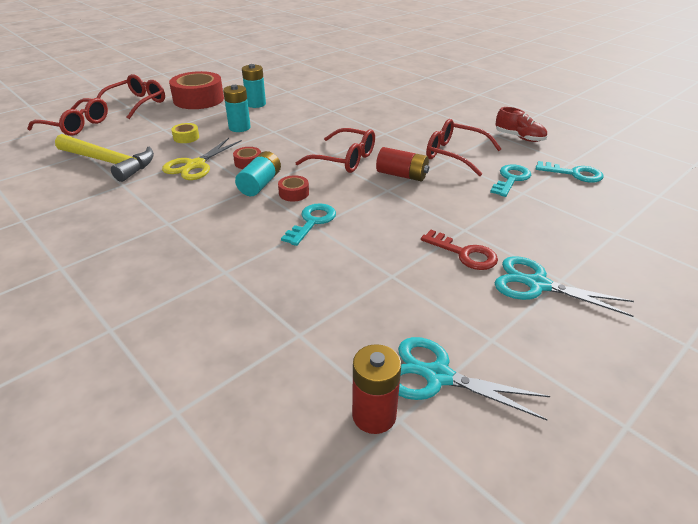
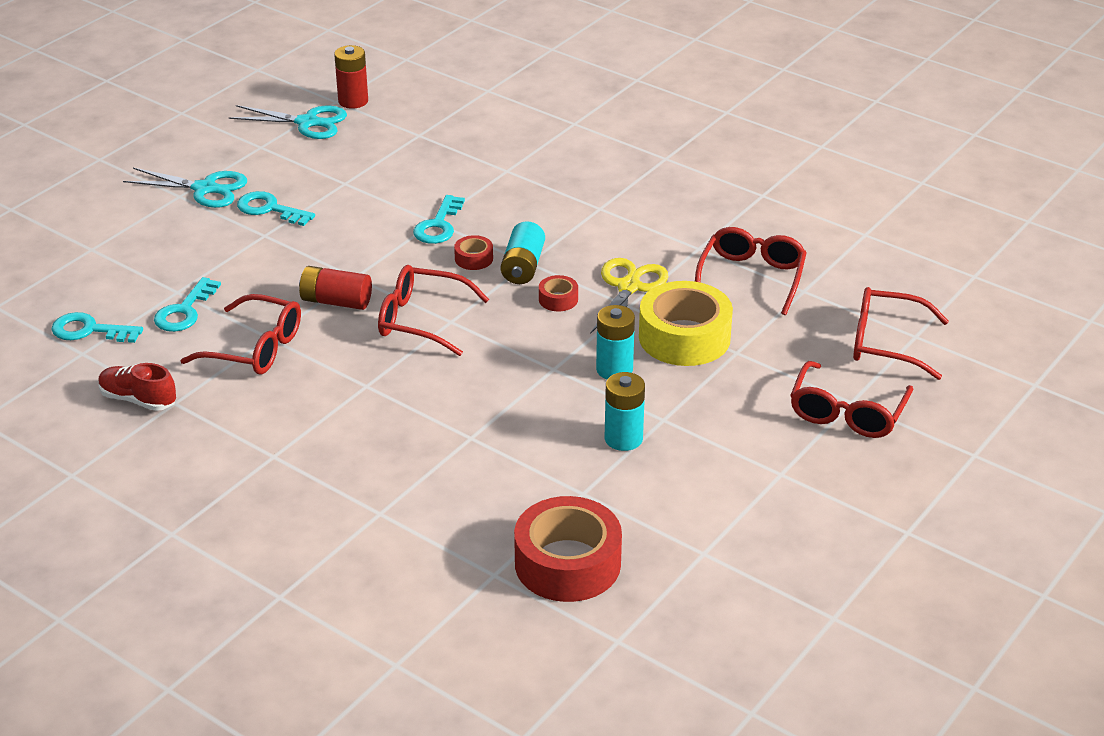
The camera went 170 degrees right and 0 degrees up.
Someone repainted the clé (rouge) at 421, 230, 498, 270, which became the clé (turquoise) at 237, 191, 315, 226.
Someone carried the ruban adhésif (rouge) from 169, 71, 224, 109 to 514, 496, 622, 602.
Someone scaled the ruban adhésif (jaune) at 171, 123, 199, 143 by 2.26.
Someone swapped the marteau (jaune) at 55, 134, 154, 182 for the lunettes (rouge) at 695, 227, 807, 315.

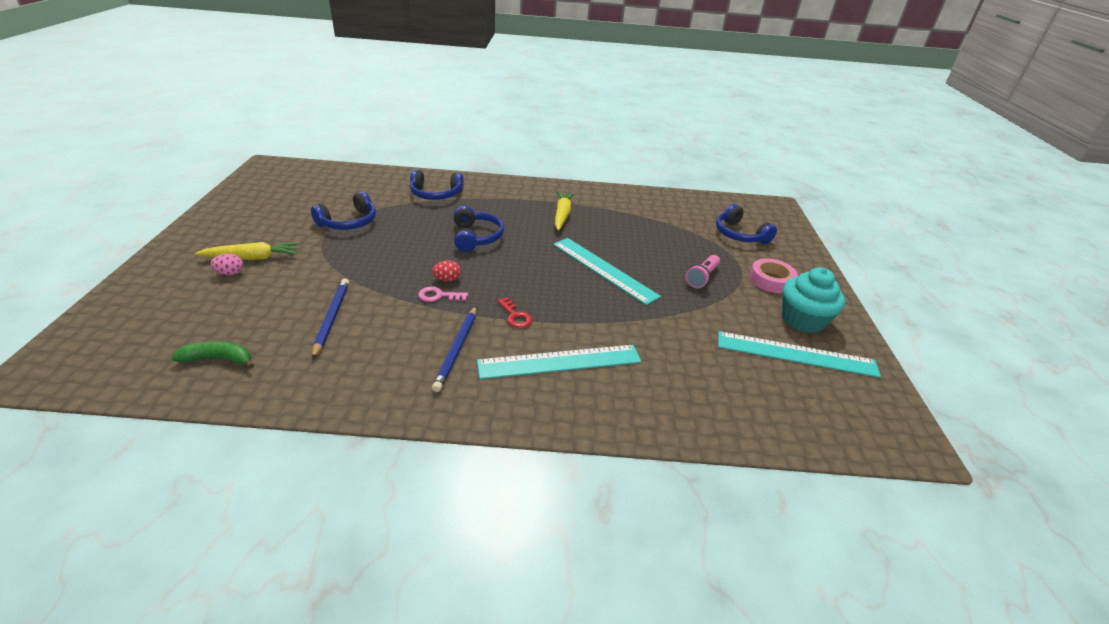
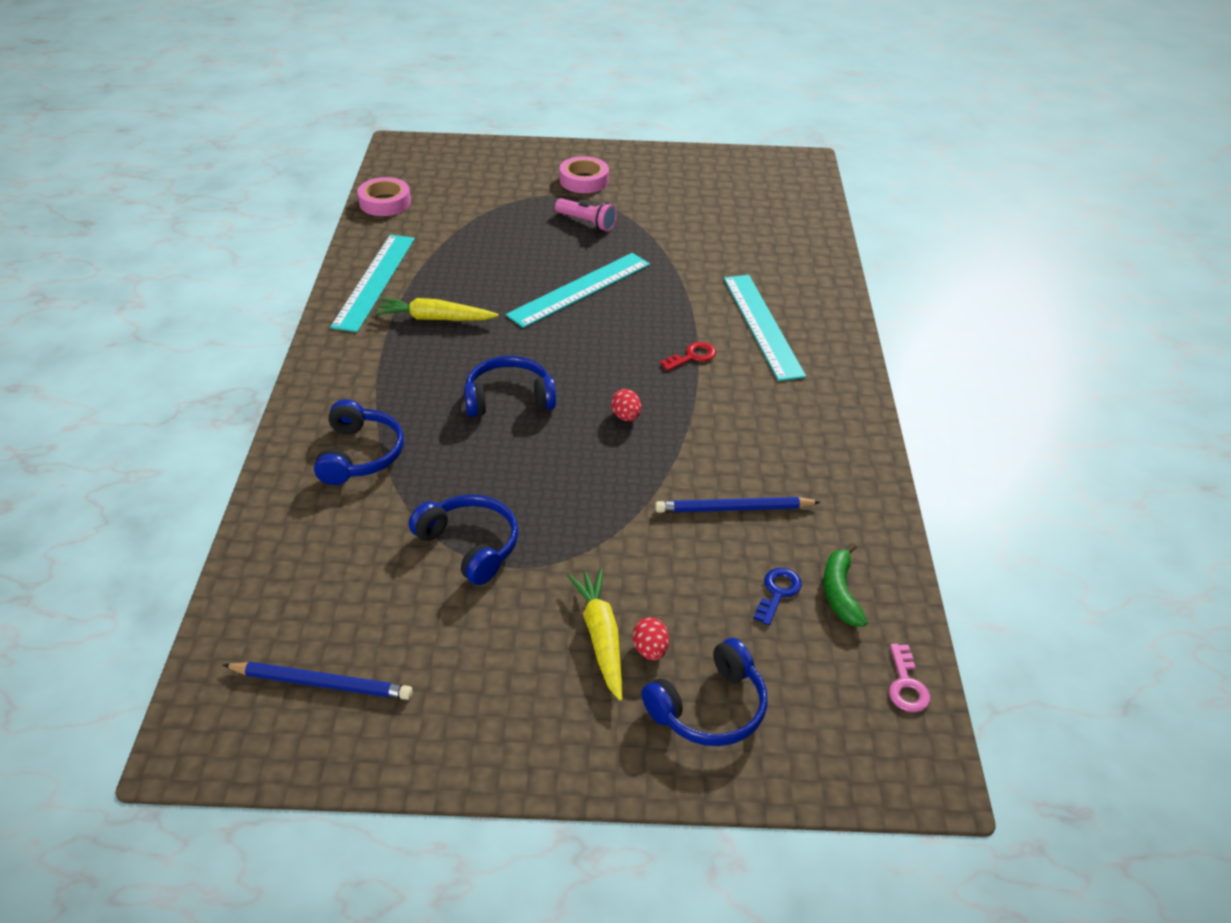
The camera went 90 degrees left and 5 degrees up.
Someone carried the crayon (bleu) from 432, 306, 477, 392 to 223, 662, 413, 700.
Someone carried the règle (turquoise) from 718, 331, 881, 378 to 330, 234, 415, 332.
Someone put down the ruban adhésif (rose) at 357, 177, 411, 216.
Someone repainted the œuf (rose) at 210, 254, 243, 275, which became the œuf (rouge) at 633, 617, 669, 661.
Someone carried the casque audio (bleu) from 716, 204, 777, 244 to 642, 638, 768, 746.
Someone put down the clé (bleu) at 754, 568, 802, 625.
Someone carried the clé (rose) from 418, 287, 468, 302 to 889, 644, 930, 712.
Someone took away the muffin (turquoise) at 782, 267, 845, 333.

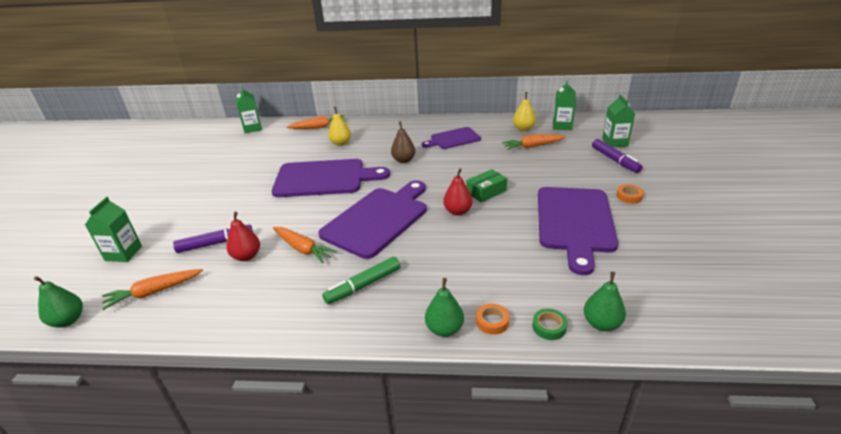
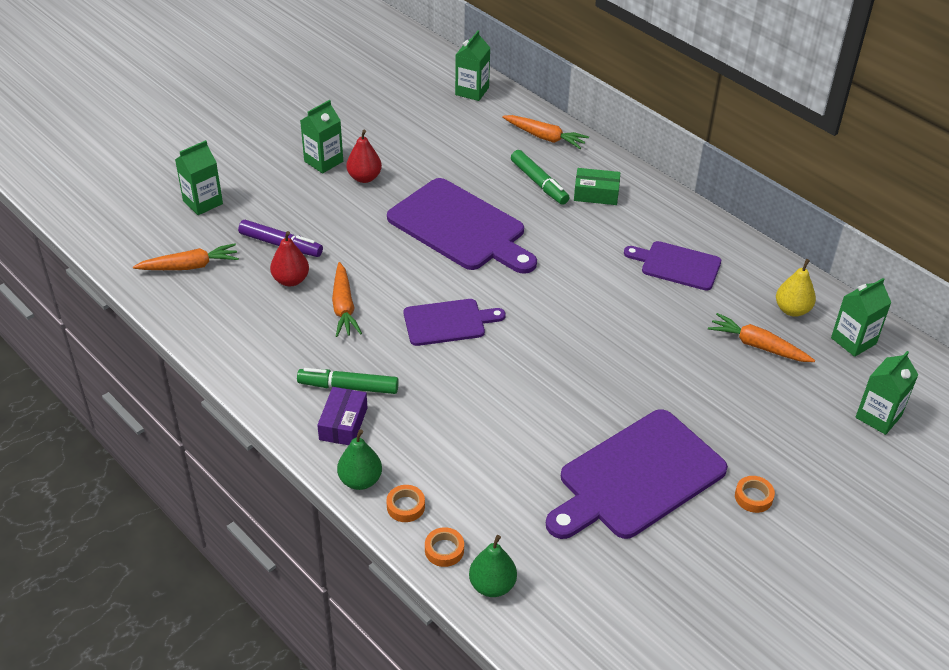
The camera went 40 degrees right and 10 degrees up.
Someone rotated the carotte (orange) at 102, 269, 203, 310 by 150 degrees clockwise.
Someone put down the brique de lait (vert) at 300, 100, 343, 173.
Someone put down the boîte (violet) at 317, 387, 368, 445.
Someone carried the poire (rouge) from 443, 168, 473, 216 to 346, 130, 382, 183.
Someone scaled the planche à découper (violet) at 318, 181, 427, 259 by 0.57.
Someone repainted the ruban adhésif (vert) at 532, 308, 567, 340, which became the ruban adhésif (orange) at 425, 527, 464, 567.
Someone swapped the poire (jaune) at 328, 107, 351, 146 for the feutre (vert) at 511, 150, 570, 205.
Someone carried the boîte (vert) from 466, 169, 507, 202 to 574, 168, 620, 205.
Someone took away the poire (vert) at 34, 276, 83, 328.
Someone took away the poire (marron) at 391, 121, 416, 163.
Someone took away the feutre (violet) at 592, 139, 642, 173.

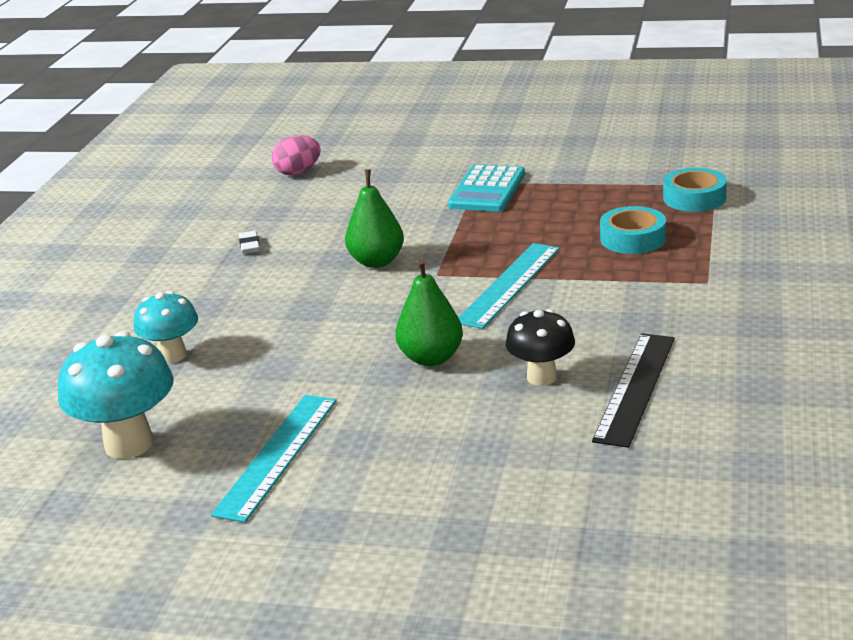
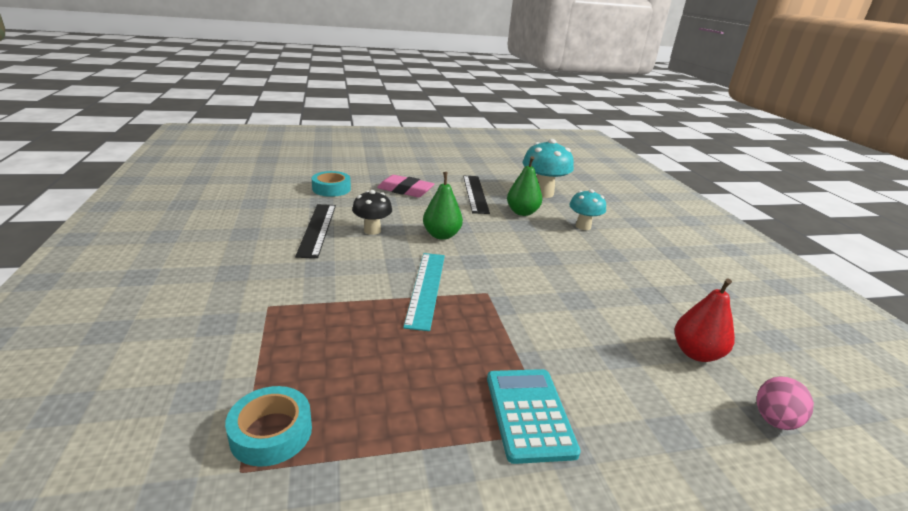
The camera went 150 degrees right and 0 degrees up.
Someone carried the ruban adhésif (turquoise) from 600, 206, 666, 254 to 312, 171, 351, 197.
Someone put down the gomme (rose) at 377, 175, 434, 197.
Someone repainted the règle (turquoise) at 211, 395, 337, 523, which became the règle (noir) at 463, 176, 490, 214.
Someone carried the poire (vert) from 345, 169, 404, 268 to 507, 156, 542, 216.
Someone put down the poire (rouge) at 675, 279, 735, 362.
Someone took away the gomme (blanc) at 239, 231, 260, 254.

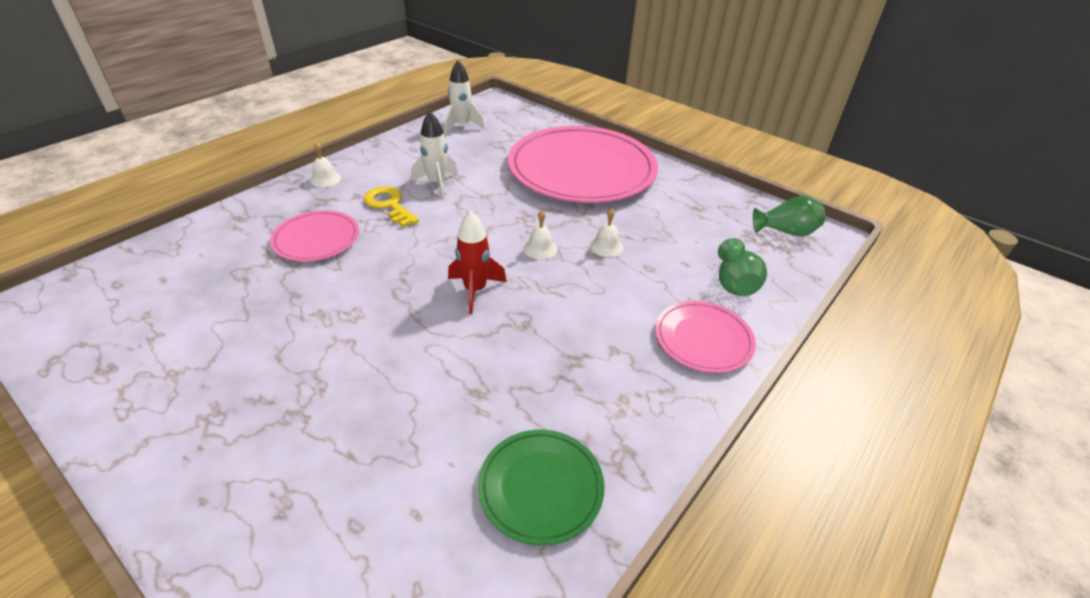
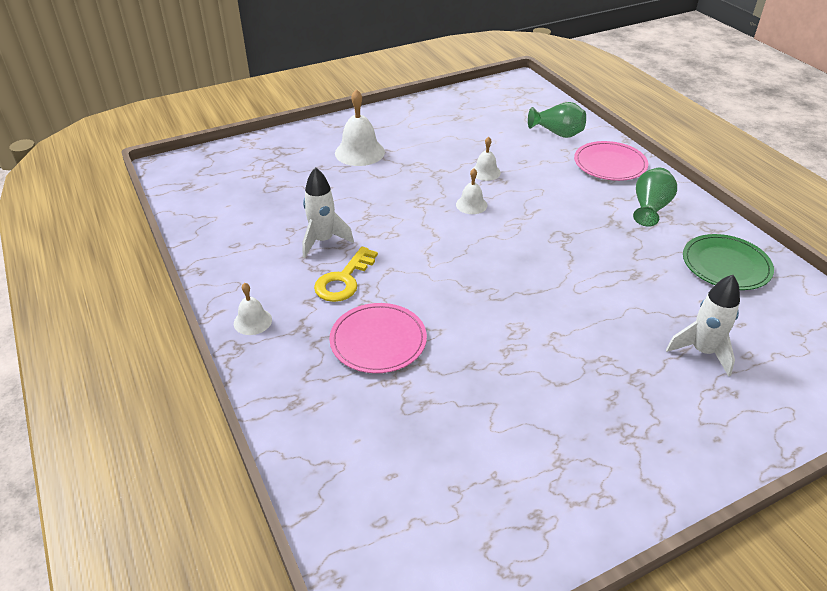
The camera went 65 degrees left and 0 degrees up.
Someone rotated the clé (jaune) at 364, 186, 419, 227 by 45 degrees counterclockwise.
Someone swapped the assiette (rose) at 508, 126, 658, 203 for the cloche (blanc) at 335, 89, 385, 166.
Someone carried the vase (vert) from 753, 196, 825, 237 to 633, 168, 677, 227.
Someone carried the fusée (blanc) from 445, 60, 485, 134 to 666, 275, 740, 377.
Someone took away the fusée (rouge) at 448, 211, 507, 314.

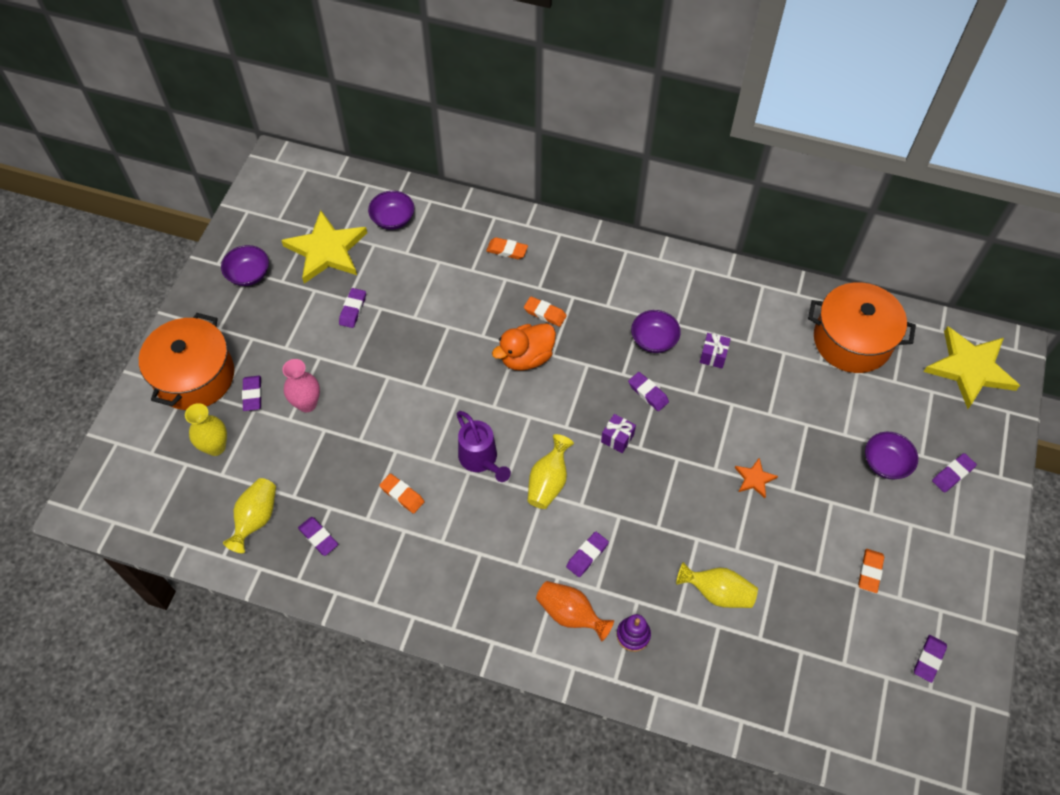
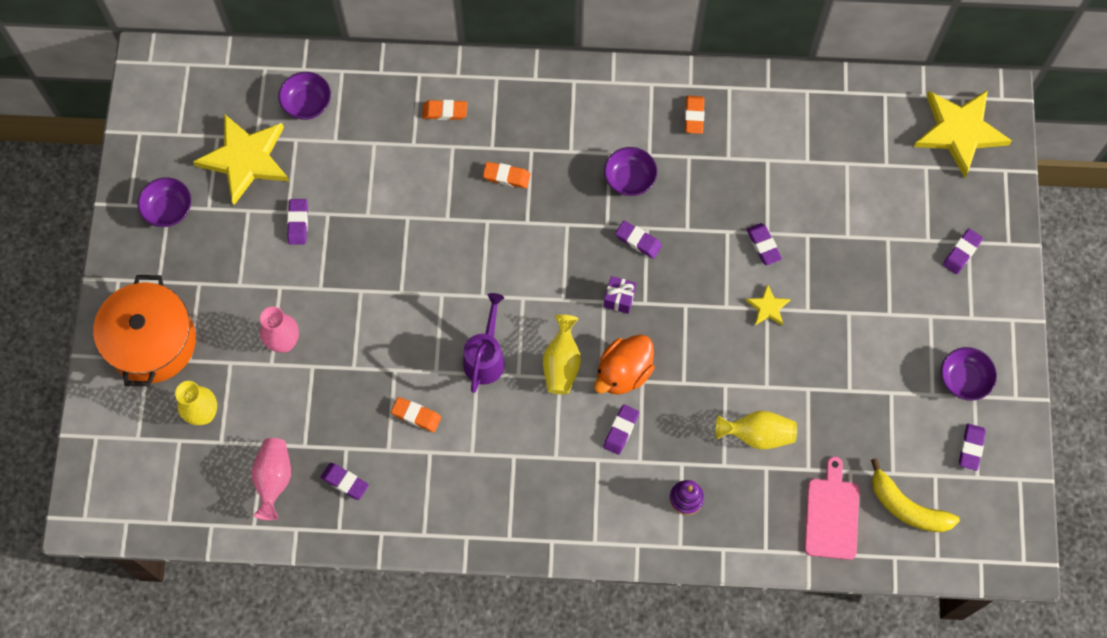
The camera went 15 degrees left and 10 degrees up.
Someone repainted the vase (jaune) at 223, 478, 276, 553, which became the vase (rose) at 251, 438, 291, 520.
Someone rotated the arrosoir (violet) at 457, 411, 511, 482 by 120 degrees counterclockwise.
Someone carried the canard (orange) from 492, 323, 556, 371 to 594, 335, 655, 395.
Someone carried the gomme (orange) from 858, 549, 884, 593 to 685, 96, 705, 134.
Someone repainted the étoile (orange) at 735, 458, 778, 498, which became the étoile (jaune) at 745, 284, 791, 326.
Someone carried the gomme (violet) from 242, 376, 262, 411 to 747, 223, 782, 265.
Someone put down the planche à découper (rose) at 804, 457, 859, 560.
Someone put down the banane (jaune) at 871, 458, 960, 532.
Someone carried the bol (violet) from 865, 432, 918, 479 to 941, 347, 997, 401.
Someone took away the vase (orange) at 536, 581, 614, 642.
Someone took away the cadeau (violet) at 700, 333, 730, 368.
Someone took away the marmite (orange) at 808, 282, 916, 373.

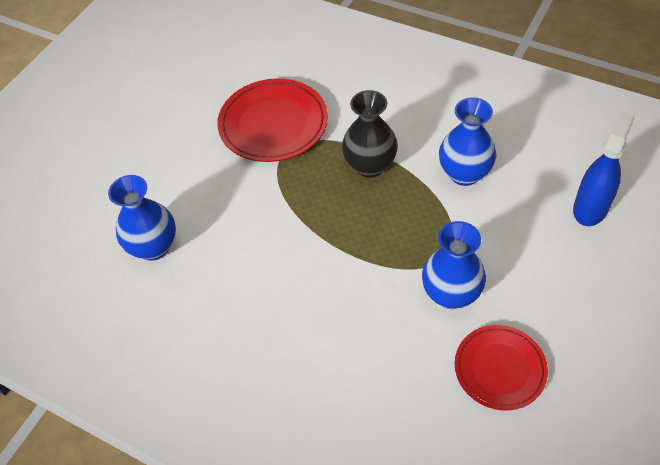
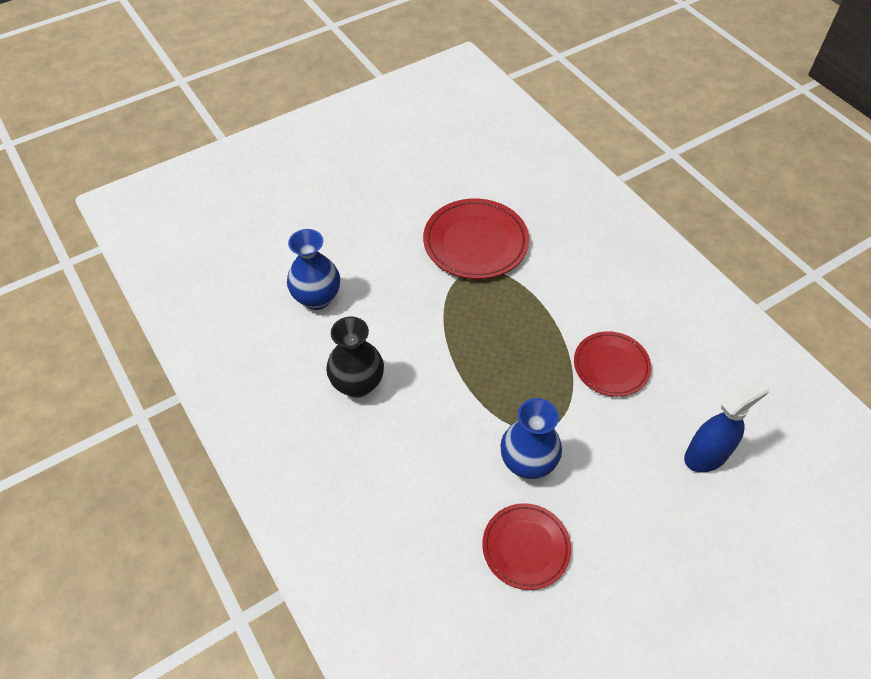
The camera went 25 degrees right and 0 degrees up.
Someone carried the vase (noir) from 342, 90, 398, 178 to 326, 317, 384, 398.
Someone swapped the vase (bleu) at 439, 98, 496, 186 for the assiette (rouge) at 574, 331, 651, 397.

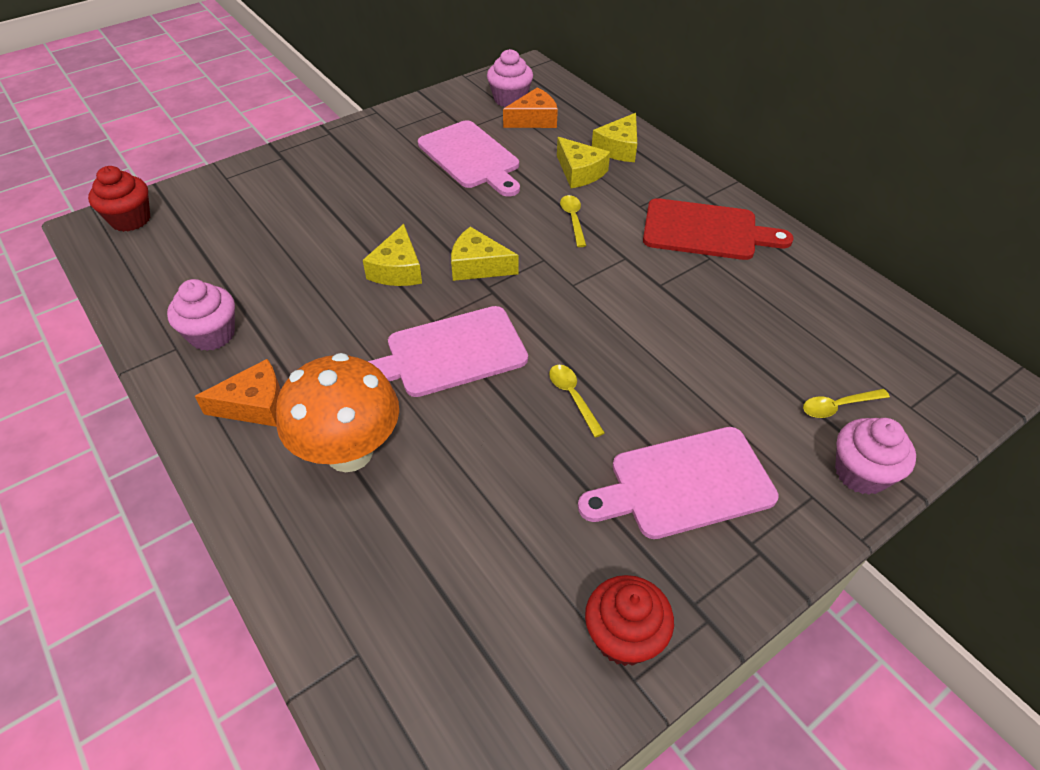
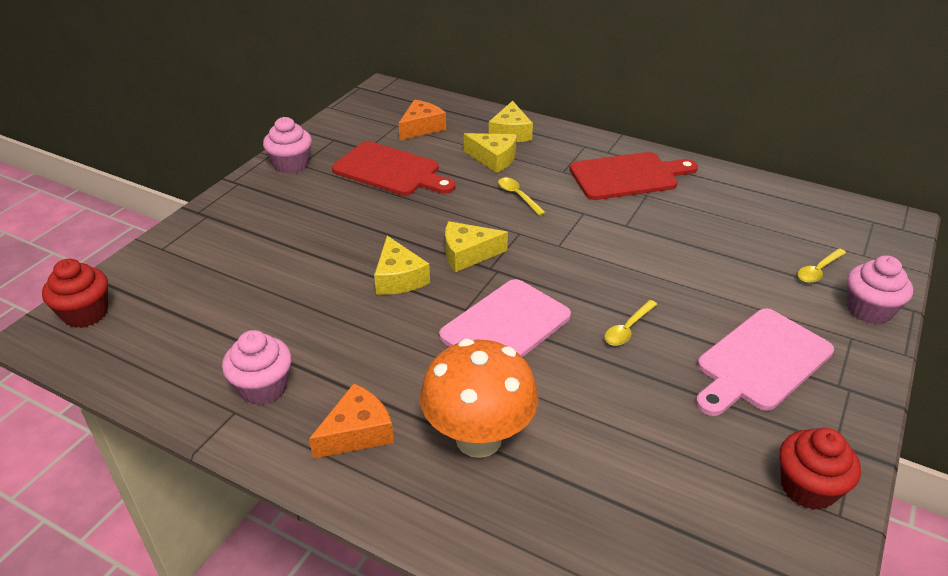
The camera went 25 degrees left and 10 degrees down.
Someone carried the muffin (rose) from 487, 49, 533, 107 to 263, 117, 312, 174.
Someone repainted the planche à découper (rose) at 418, 120, 520, 197, which became the planche à découper (rouge) at 332, 141, 455, 196.
Someone rotated the cuillère (jaune) at 549, 365, 605, 438 by 90 degrees counterclockwise.

